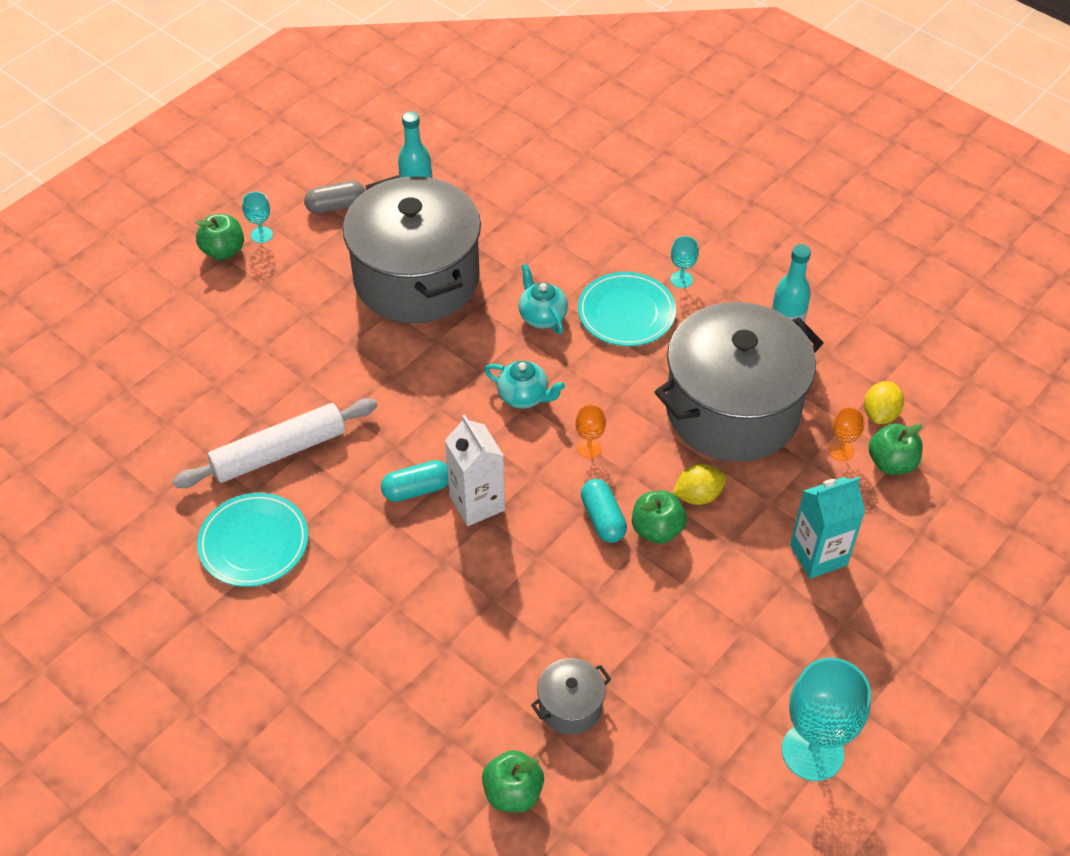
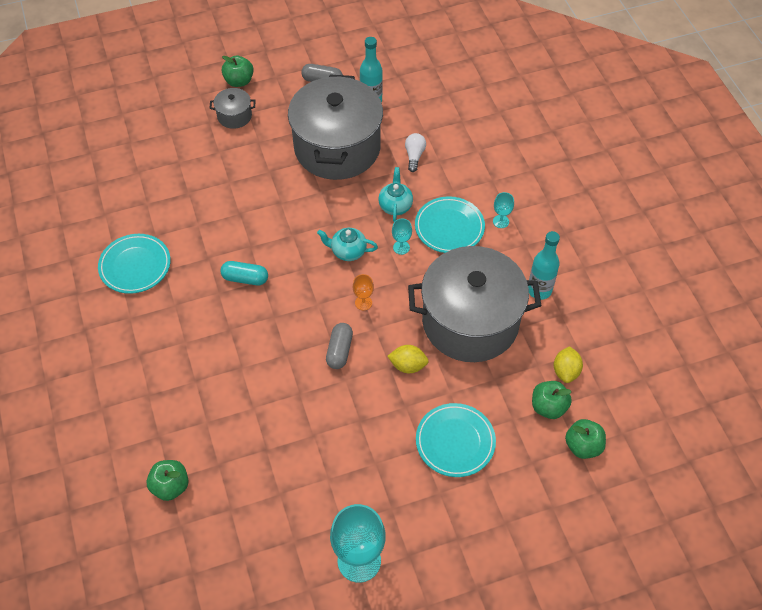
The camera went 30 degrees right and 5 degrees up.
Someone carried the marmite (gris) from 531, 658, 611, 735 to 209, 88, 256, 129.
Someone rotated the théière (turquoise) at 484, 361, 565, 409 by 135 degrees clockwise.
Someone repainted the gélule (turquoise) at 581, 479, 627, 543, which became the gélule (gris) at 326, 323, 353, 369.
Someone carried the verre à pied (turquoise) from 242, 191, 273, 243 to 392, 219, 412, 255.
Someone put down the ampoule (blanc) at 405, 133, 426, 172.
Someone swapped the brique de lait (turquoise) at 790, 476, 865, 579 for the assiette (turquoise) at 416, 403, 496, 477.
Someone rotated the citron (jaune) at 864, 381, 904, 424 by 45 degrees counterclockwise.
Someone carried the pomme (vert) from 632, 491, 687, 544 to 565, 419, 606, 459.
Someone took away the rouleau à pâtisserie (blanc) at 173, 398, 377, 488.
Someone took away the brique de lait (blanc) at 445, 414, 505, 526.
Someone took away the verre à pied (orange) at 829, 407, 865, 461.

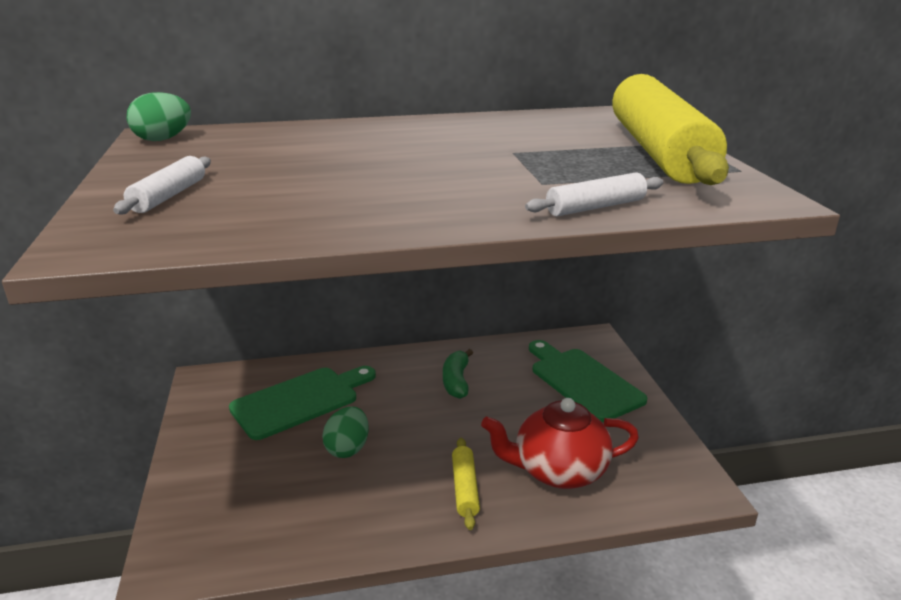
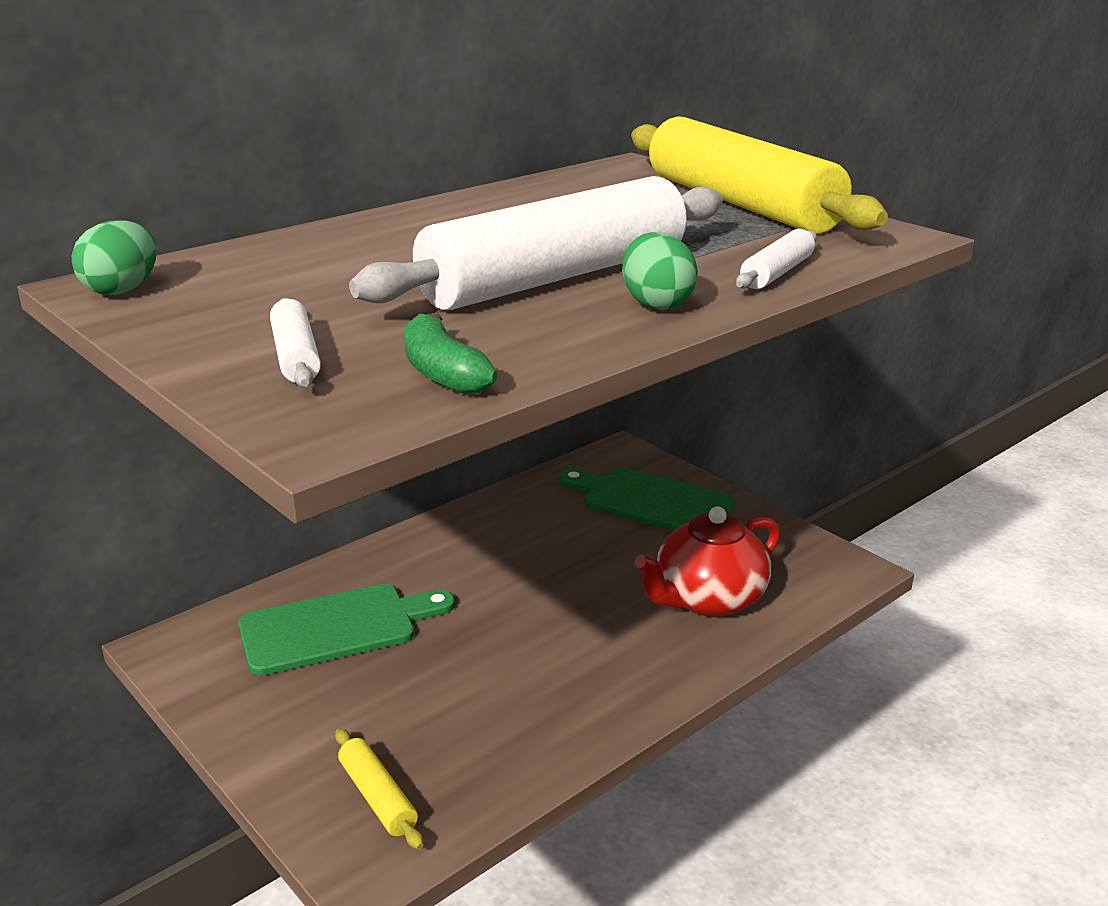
The camera went 30 degrees left and 0 degrees up.
Someone rotated the planche à découper (vert) at 229, 366, 376, 440 by 45 degrees clockwise.
Someone carried the rouleau à pâtisserie (jaune) from 452, 438, 480, 530 to 335, 728, 423, 850.
Someone put down the rouleau à pâtisserie (blanc) at 349, 176, 723, 311.
Someone carried the banane (vert) from 443, 349, 473, 399 to 404, 313, 498, 395.
Someone carried the œuf (vert) from 322, 406, 369, 458 to 622, 232, 698, 310.

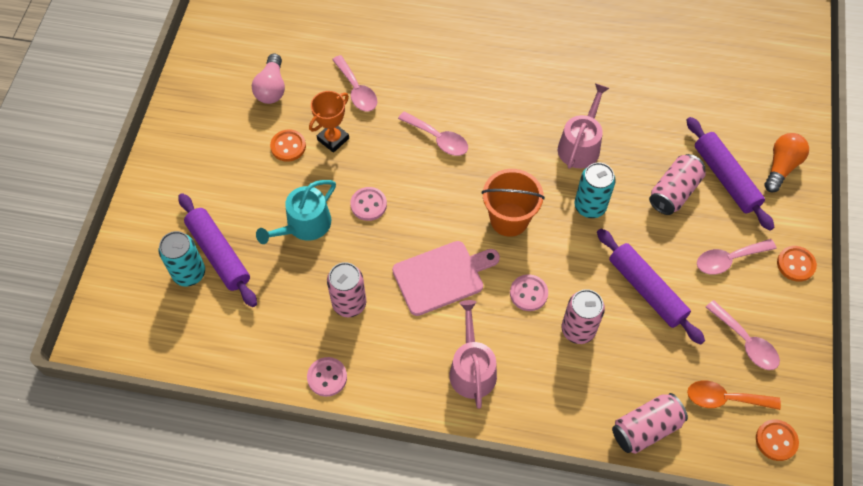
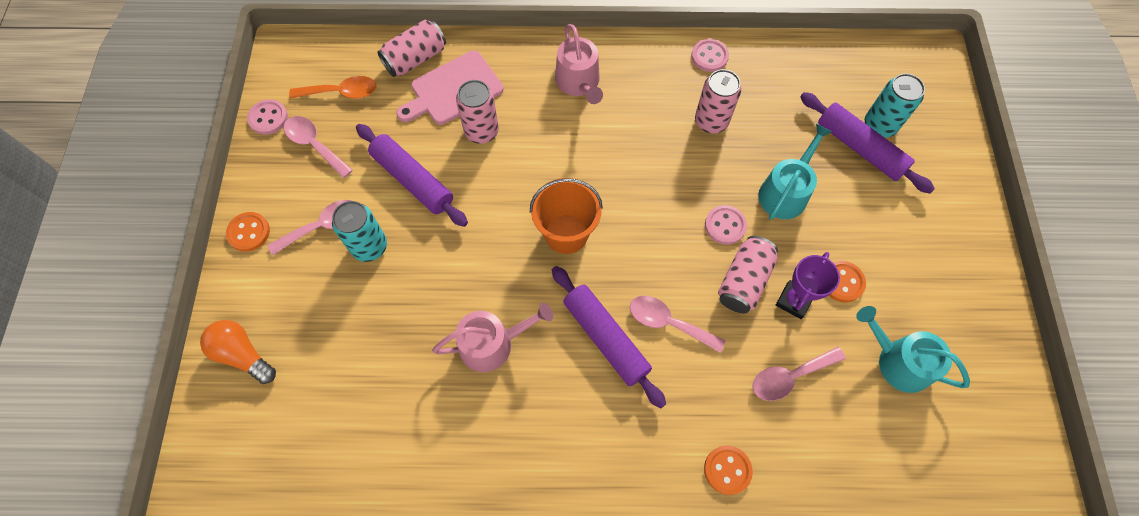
The camera went 170 degrees right and 5 degrees up.
Someone rotated the ampoule (orange) at 764, 133, 809, 192 by 105 degrees clockwise.
Someone carried the bouton (rose) from 510, 274, 548, 311 to 247, 99, 288, 135.
Someone carried the canette (turquoise) from 575, 162, 616, 218 to 332, 201, 387, 262.
Someone carried the planche à découper (rose) from 392, 241, 500, 316 to 396, 51, 504, 125.
Someone rotated the arrosoir (rose) at 558, 83, 609, 169 by 120 degrees counterclockwise.
Someone carried the rouleau à pâtisserie (violet) from 687, 117, 774, 231 to 552, 266, 666, 408.
Someone carried the bouton (orange) from 756, 419, 799, 461 to 704, 445, 753, 495.
Someone carried the canette (rose) from 649, 154, 706, 215 to 718, 236, 778, 313.
Someone rotated the cuillère (rose) at 332, 55, 377, 112 by 75 degrees counterclockwise.
Someone repainted the trophée (orange) at 309, 91, 349, 153, which became the trophée (violet) at 776, 252, 840, 319.
Someone swapped the ampoule (rose) at 252, 53, 285, 104 for the arrosoir (turquoise) at 856, 306, 970, 393.

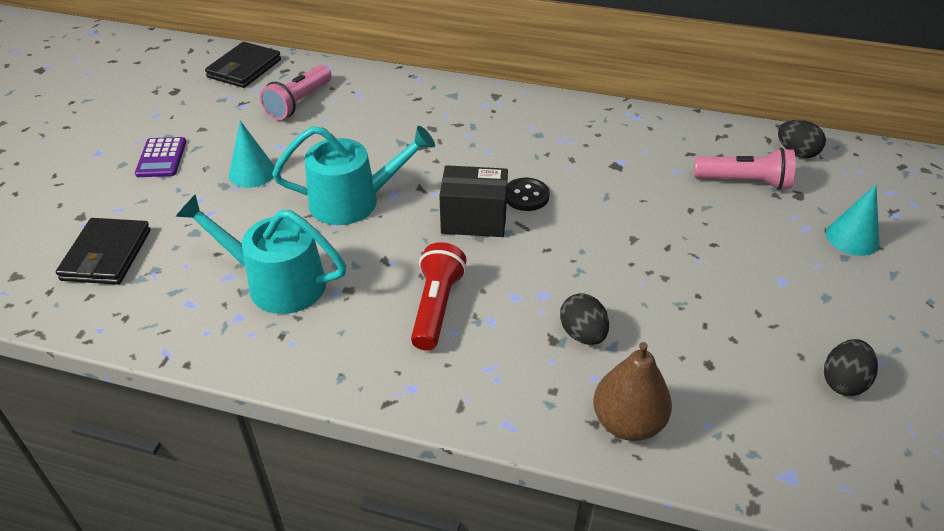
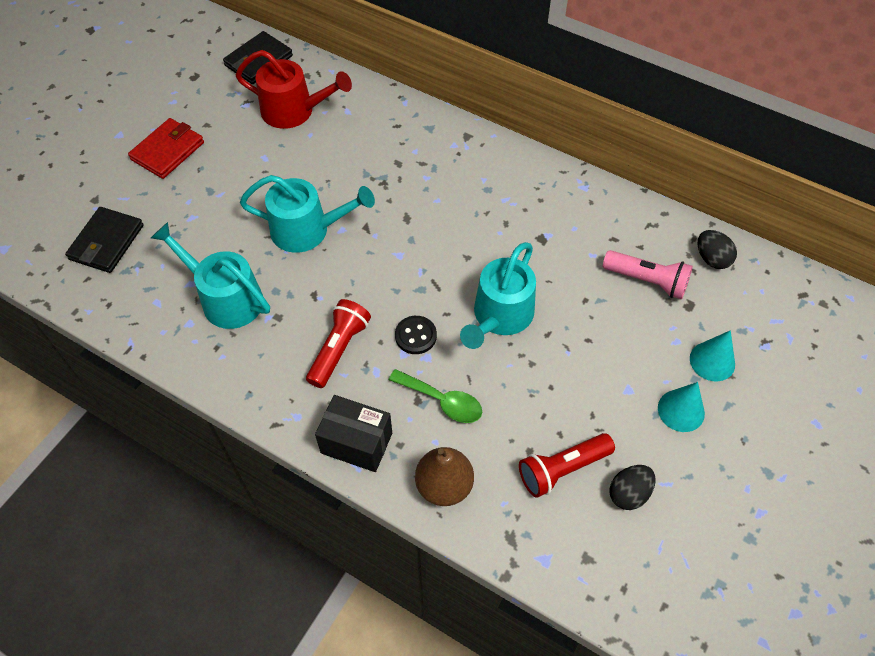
The camera went 15 degrees right and 15 degrees up.
Someone swapped the calculatrice (violet) at 135, 137, 186, 177 for the portefeuille (rouge) at 128, 118, 204, 179.
Someone swapped the lampe de poche (rose) at 260, 65, 331, 120 for the arrosoir (rouge) at 236, 50, 352, 129.
Someone carried the boîte (noir) from 439, 165, 508, 237 to 315, 395, 392, 472.
Someone swapped the œuf (noir) at 560, 293, 609, 345 for the cuillère (vert) at 389, 369, 482, 423.
Someone carried the bouton (noir) from 507, 178, 550, 211 to 395, 316, 437, 354.
Someone put down the arrosoir (turquoise) at 460, 242, 536, 349.
Someone put down the lampe de poche (rouge) at 519, 433, 615, 498.
Someone carried the cône (turquoise) from 229, 121, 275, 188 to 658, 382, 705, 432.

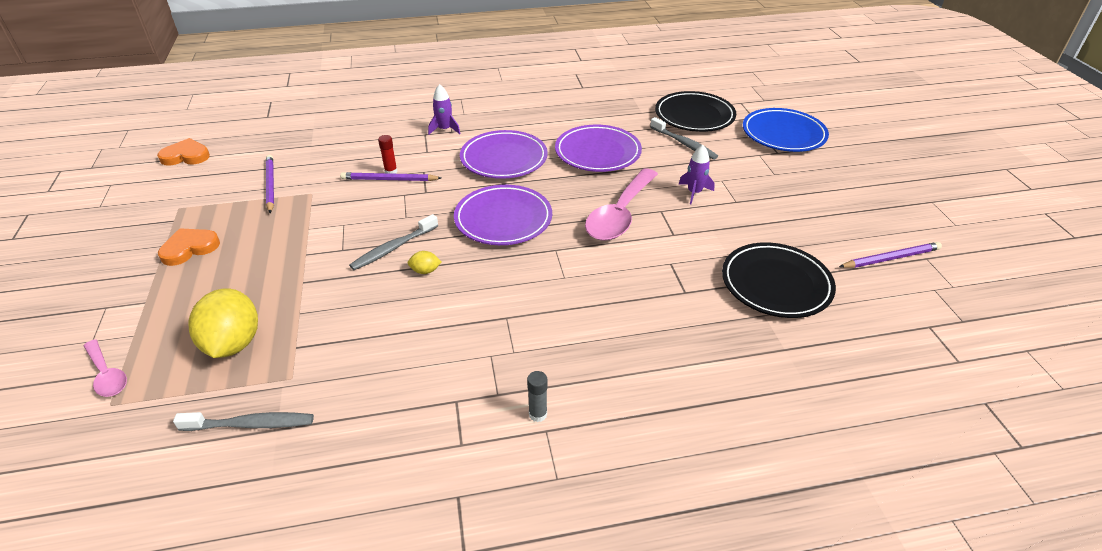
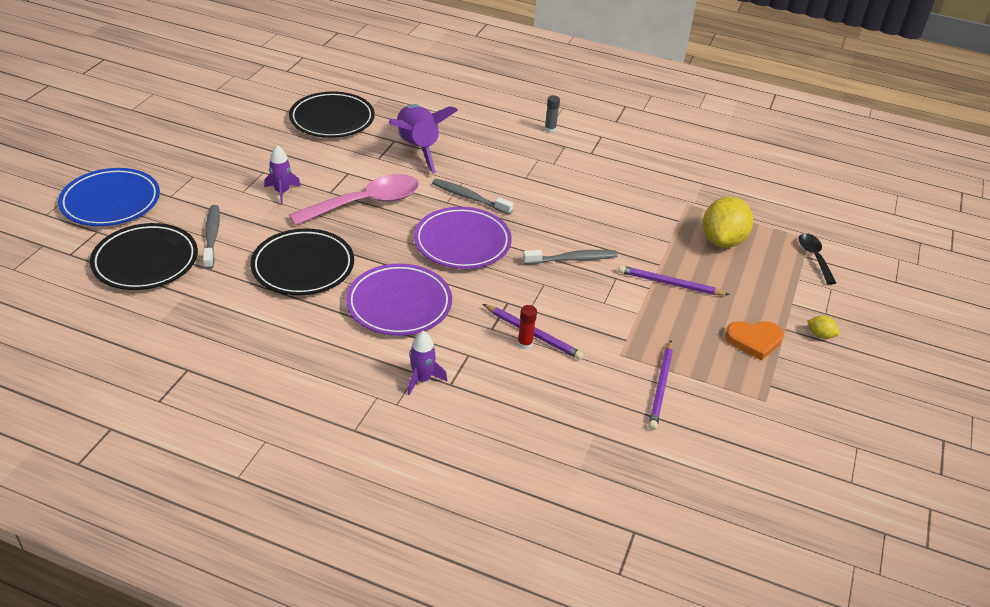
The camera went 150 degrees left and 0 degrees up.
Someone repainted the assiette (violet) at 555, 125, 642, 172, which became the assiette (noir) at 251, 228, 354, 295.
Someone put down the fusée (violet) at 389, 104, 458, 174.
Someone carried the brosse à dents (gris) from 173, 412, 314, 431 to 432, 179, 513, 215.
Someone carried the crayon (violet) from 839, 242, 942, 268 to 618, 265, 730, 295.
Someone repainted the cuillère (rose) at 84, 339, 127, 397, which became the cuillère (noir) at 799, 233, 836, 285.
Someone carried the citron (jaune) from 408, 251, 441, 274 to 807, 316, 840, 339.
Someone took away the cœur (orange) at 157, 138, 210, 166.

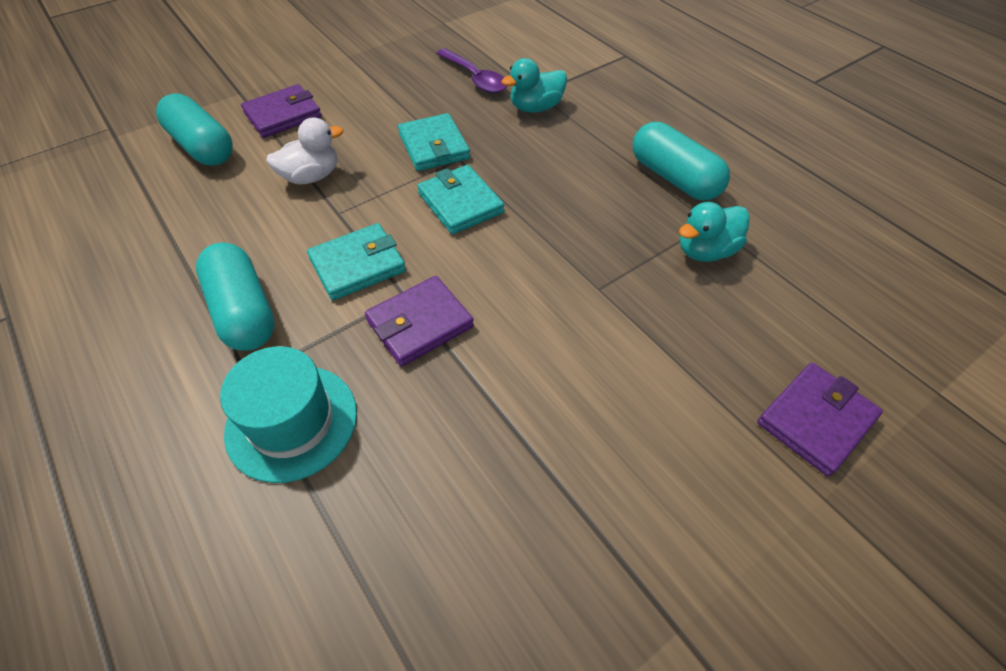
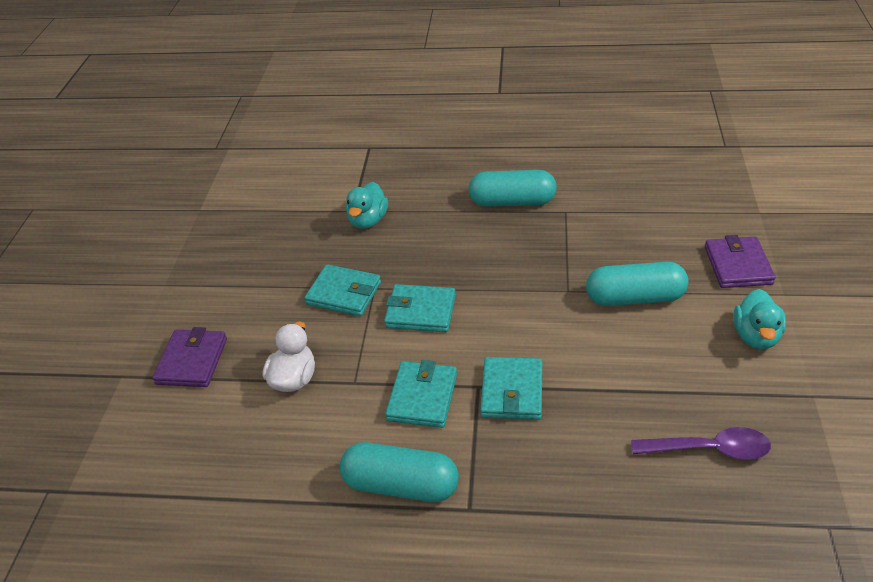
The camera went 45 degrees left and 10 degrees down.
Someone repainted the portefeuille (violet) at 365, 276, 474, 366, which became the portefeuille (turquoise) at 480, 357, 542, 420.
Someone carried the gélule (turquoise) from 156, 93, 233, 166 to 586, 262, 689, 306.
Someone carried the cuillère (violet) from 436, 48, 507, 93 to 631, 427, 771, 460.
Someone carried the canard (turquoise) from 679, 202, 750, 262 to 733, 289, 786, 349.
Someone took away the chapeau (turquoise) at 220, 346, 357, 483.

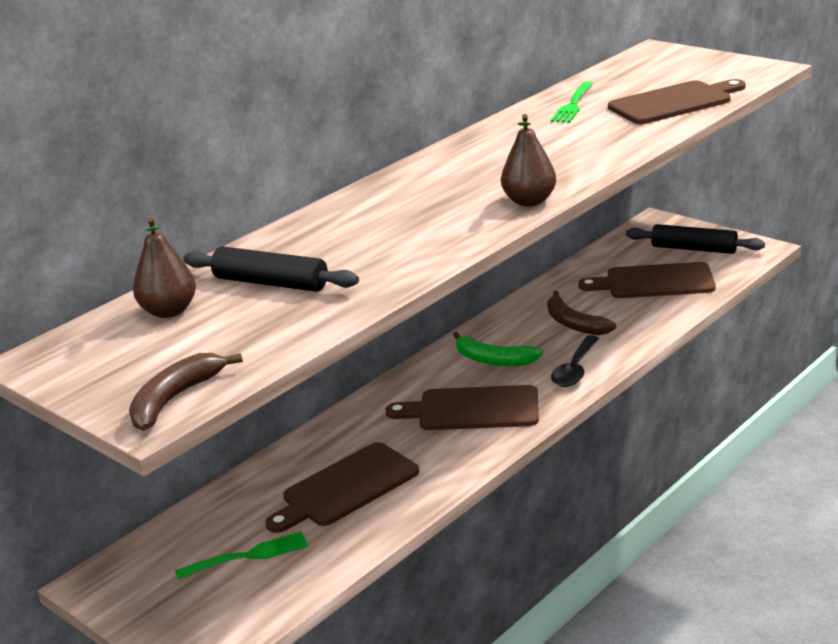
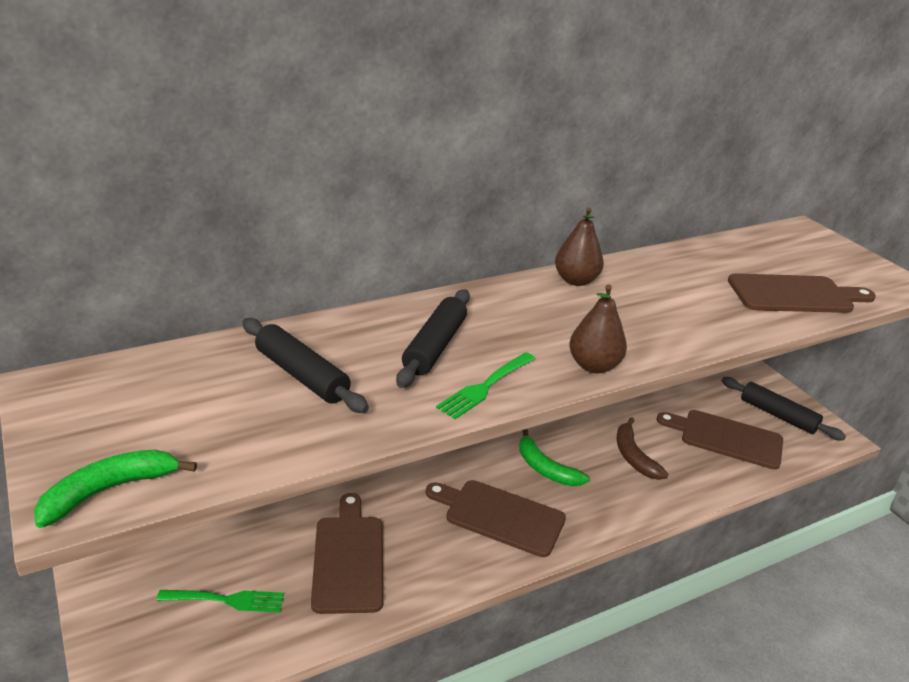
The camera went 15 degrees right and 5 degrees up.
Someone repainted the banane (marron) at 129, 353, 243, 431, which became the banane (vert) at 34, 449, 197, 528.
Someone rotated the planche à découper (marron) at 266, 442, 419, 533 by 105 degrees clockwise.
Someone put down the rouleau à pâtisserie (noir) at 396, 289, 470, 388.
Someone carried the fourchette (vert) from 551, 82, 593, 123 to 436, 352, 535, 419.
Someone carried the poire (marron) from 133, 217, 196, 318 to 555, 207, 604, 286.
Someone took away the cuillère (noir) at 551, 335, 599, 387.

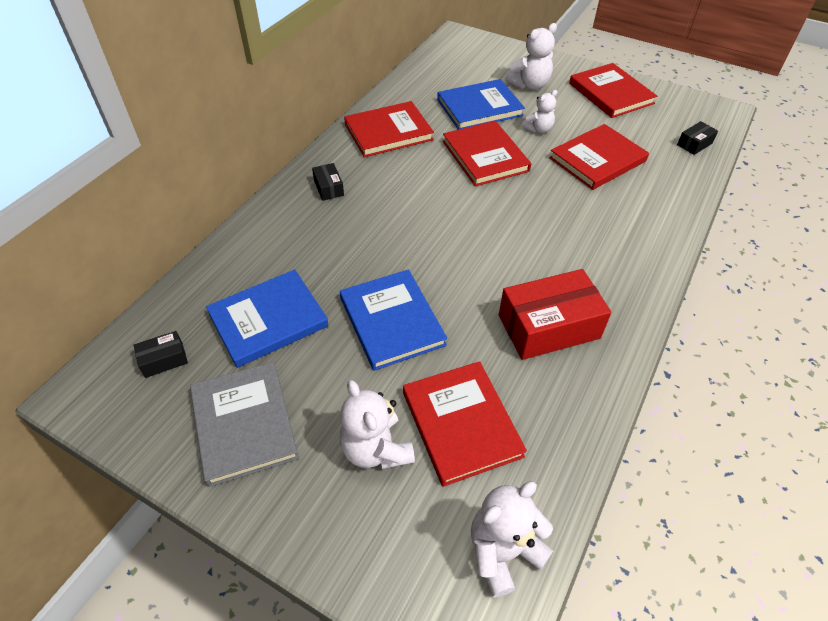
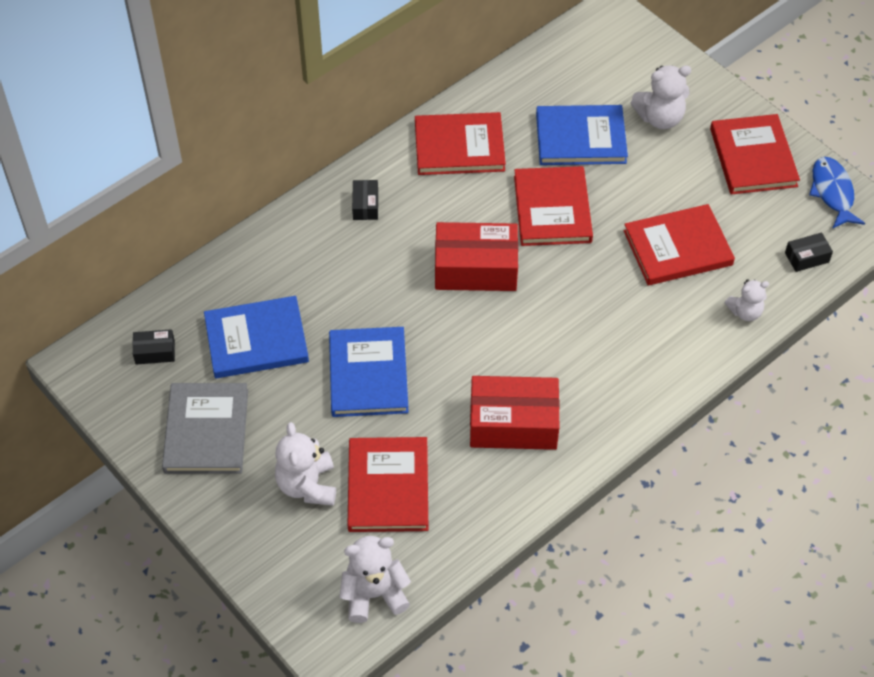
The camera went 20 degrees right and 5 degrees up.
Someone put down the boîte (rouge) at 435, 222, 518, 291.
Someone carried the ours en peluche (blanc) from 522, 90, 557, 133 to 724, 279, 769, 321.
Someone put down the poisson (bleu) at 809, 157, 865, 229.

